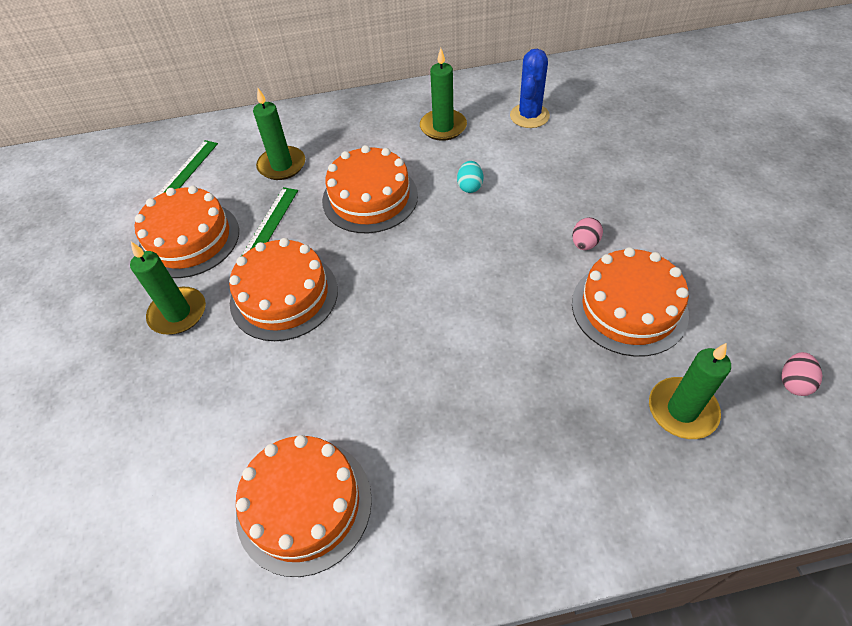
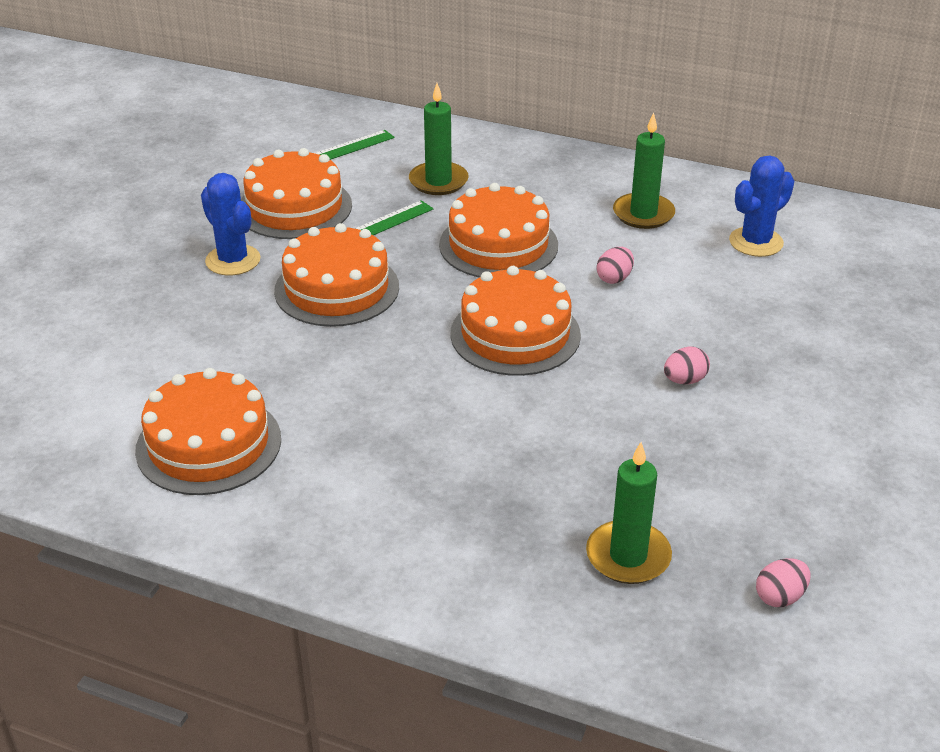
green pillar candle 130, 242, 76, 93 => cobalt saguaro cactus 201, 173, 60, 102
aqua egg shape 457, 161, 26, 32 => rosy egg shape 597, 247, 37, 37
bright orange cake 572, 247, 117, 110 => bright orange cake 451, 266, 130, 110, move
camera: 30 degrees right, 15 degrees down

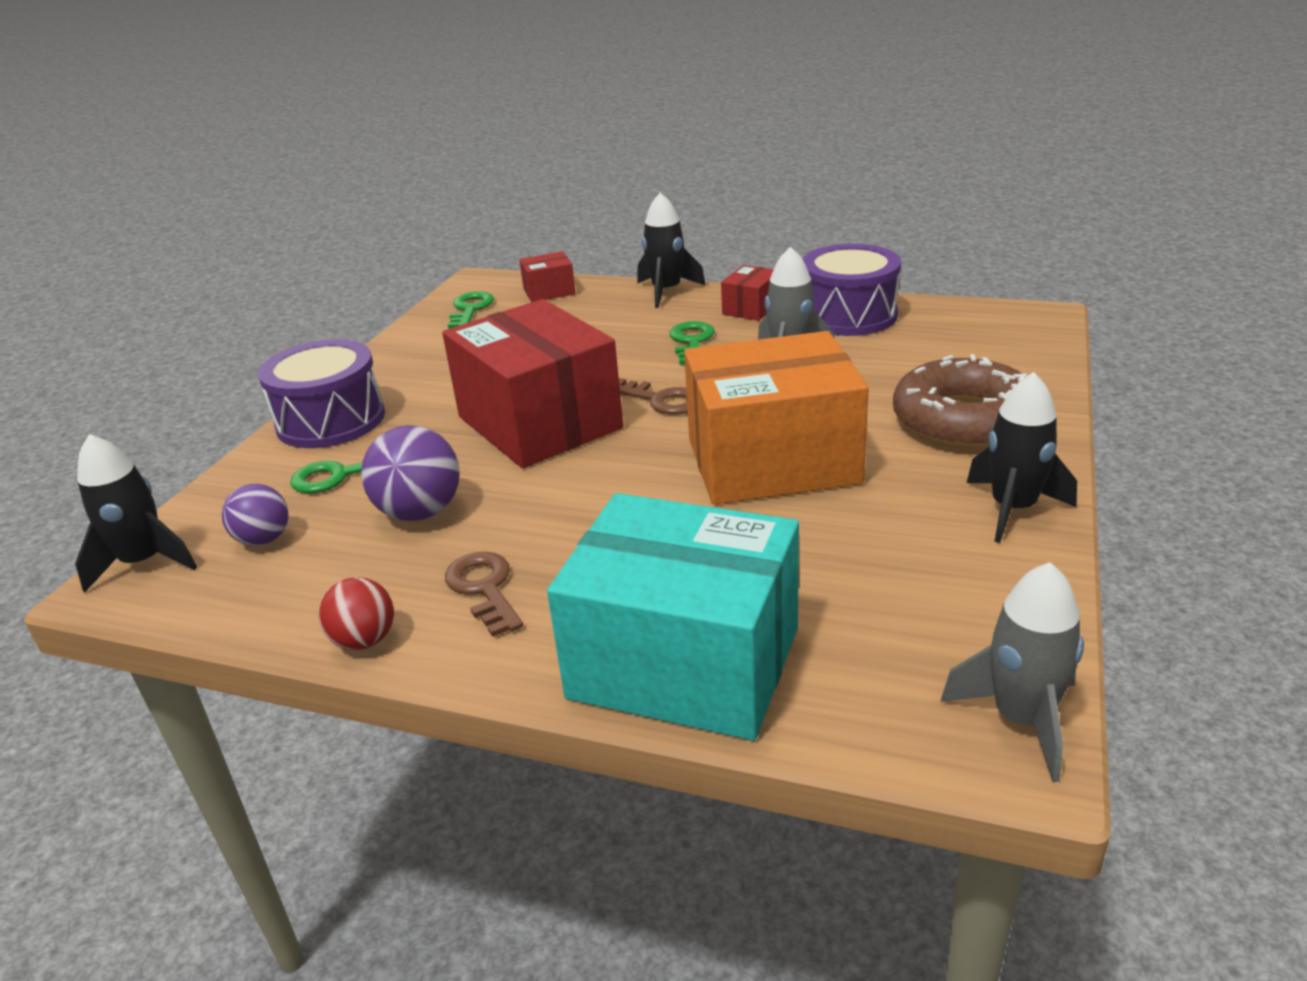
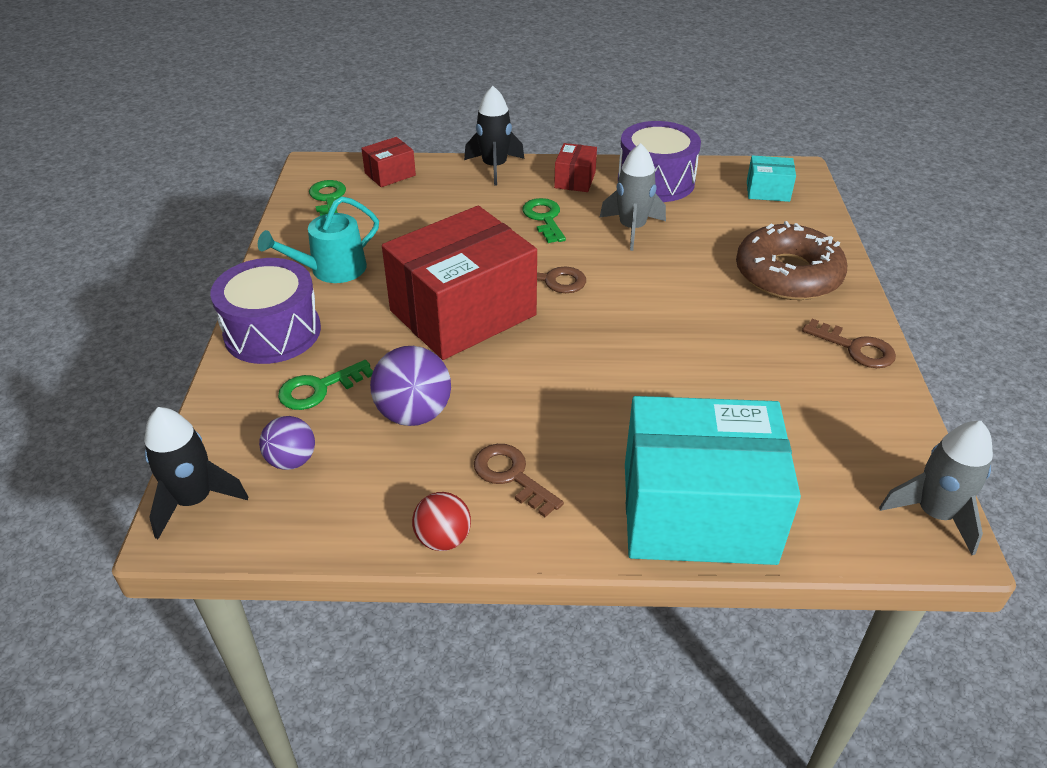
crimson package 442, 299, 181, 169 => crimson package 382, 206, 155, 154, 75 degrees counterclockwise
bright orange package 684, 331, 185, 174 => nothing
jet-black toy rocket 967, 372, 110, 171 => russet latchkey 802, 319, 94, 49
nothing => aqua watering pot 258, 196, 121, 87
nothing => aqua package 747, 155, 49, 47
camera: 20 degrees left, 10 degrees up

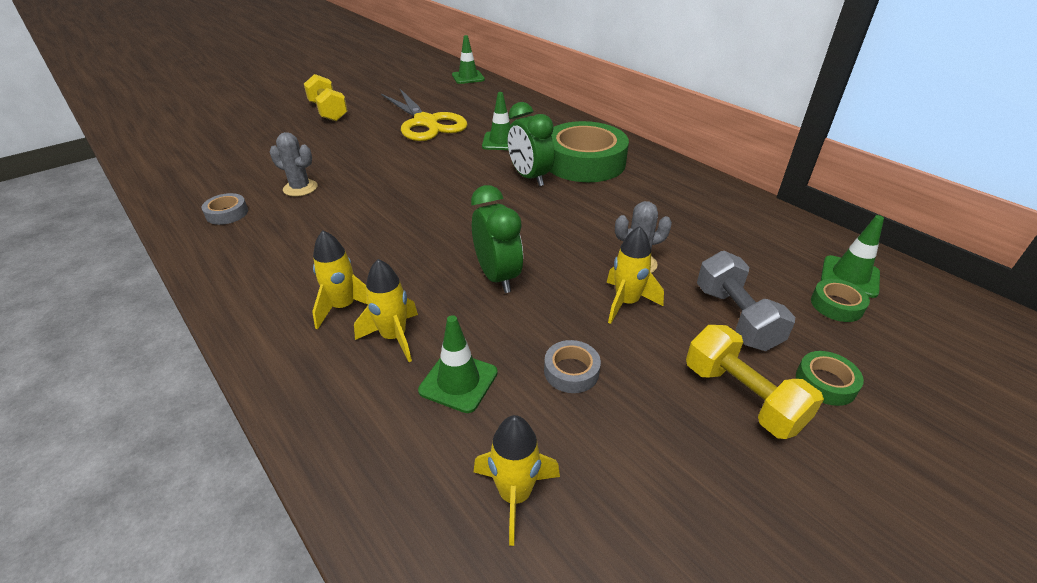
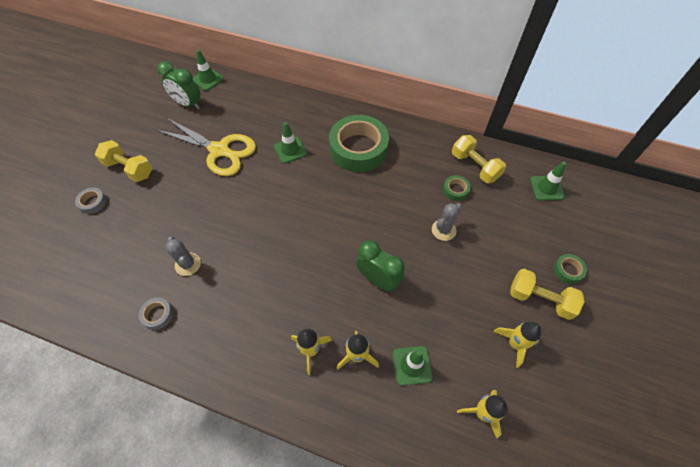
gray saguaro cactus 270, 132, 47, 65 => gray saguaro cactus 166, 237, 35, 39, 60 degrees clockwise
green clock 507, 102, 48, 84 => green clock 157, 61, 44, 48, move
gray roll of tape 544, 340, 57, 53 => gray roll of tape 75, 188, 32, 26, move
bright yellow toy rocket 607, 226, 57, 98 => bright yellow toy rocket 493, 322, 48, 46, move
gray dumbbell 697, 251, 98, 100 => nothing
green roll of tape 811, 279, 59, 43 => green roll of tape 443, 175, 28, 26, move
nothing => bright yellow dumbbell 452, 135, 54, 48
camera: 30 degrees left, 20 degrees up

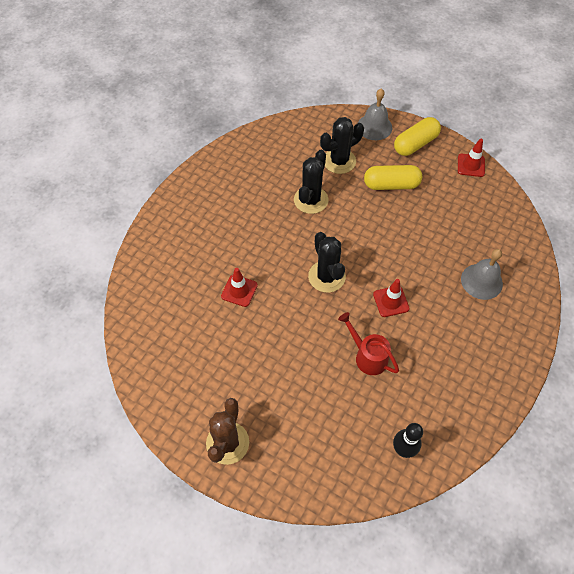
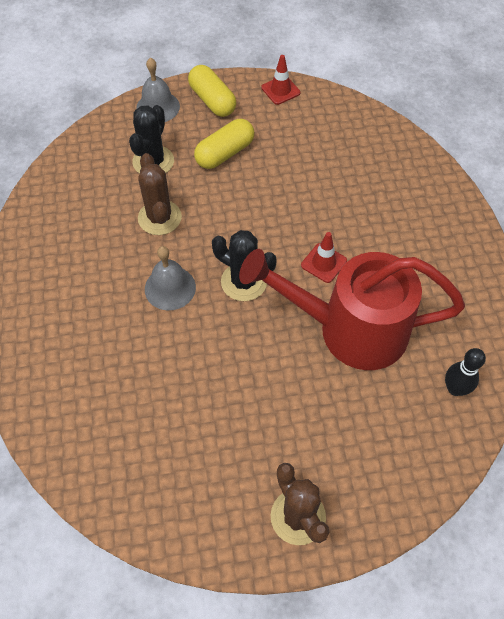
crimson traffic cone 221, 268, 37, 39 => nothing
jet-black saguaro cactus 294, 150, 34, 64 => russet saguaro cactus 138, 153, 44, 82
crimson watering pot 338, 312, 61, 63 => crimson watering pot 239, 249, 226, 121, x2.26
bright yellow pill shape 394, 117, 47, 39 => bright yellow pill shape 188, 65, 48, 52, 45 degrees counterclockwise
gray school bell 461, 249, 42, 51 => gray school bell 145, 246, 51, 64, move
camera: 40 degrees left, 0 degrees up

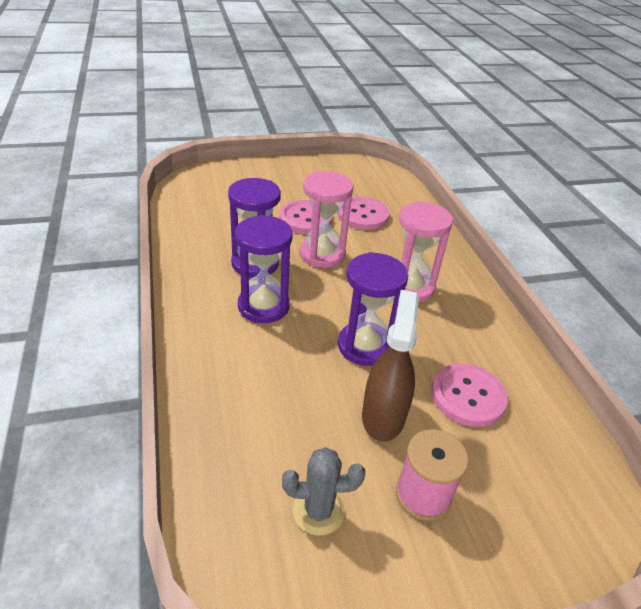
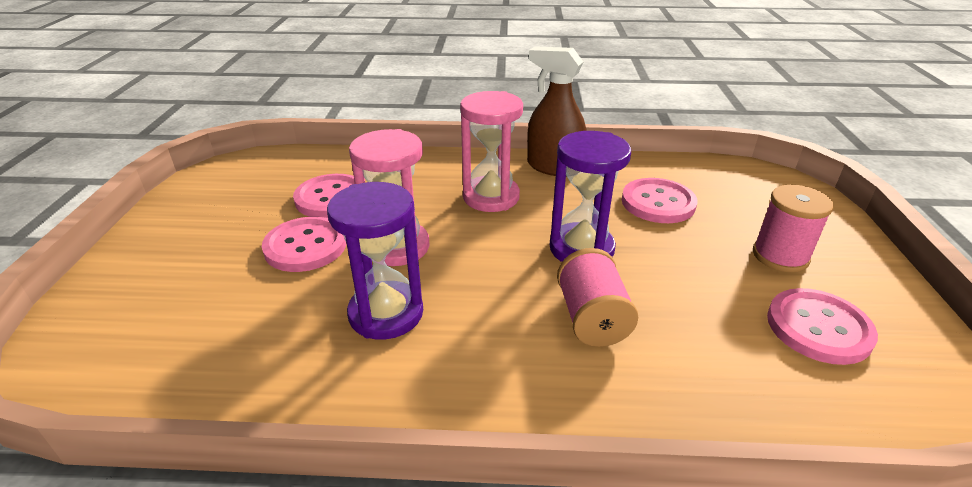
violet sand timer 235, 215, 58, 108 => nothing
gray saguaro cactus 282, 447, 83, 89 => rosy button 767, 288, 111, 77
russet spray cleaner 362, 290, 57, 152 => russet spray cleaner 527, 46, 60, 131, move
nothing => rosy spool 557, 248, 81, 99
camera: 70 degrees left, 5 degrees down

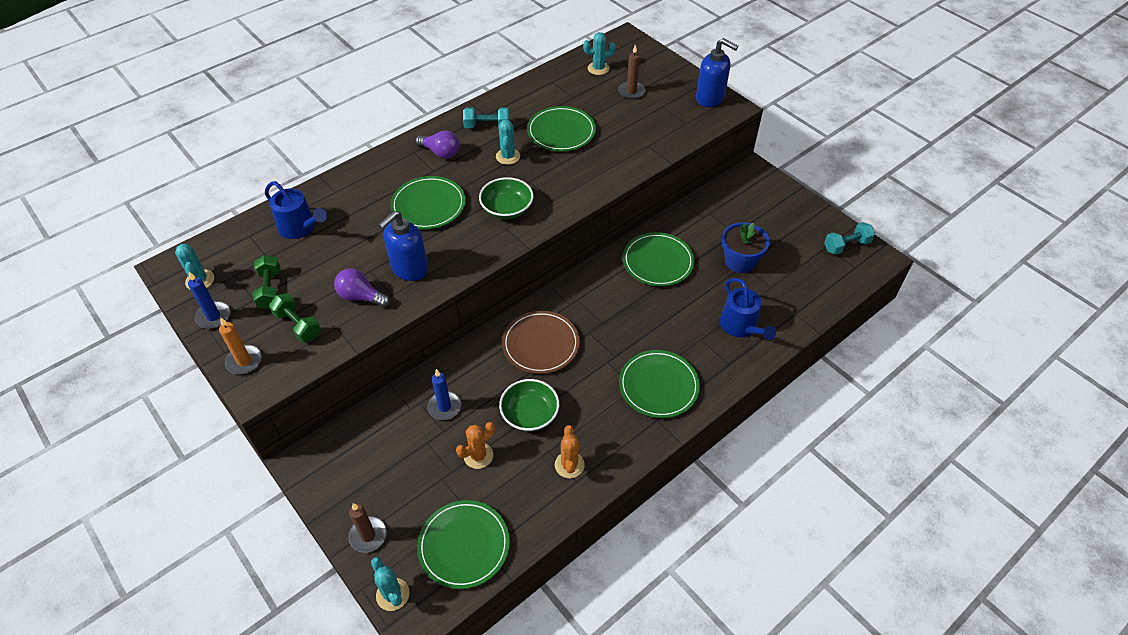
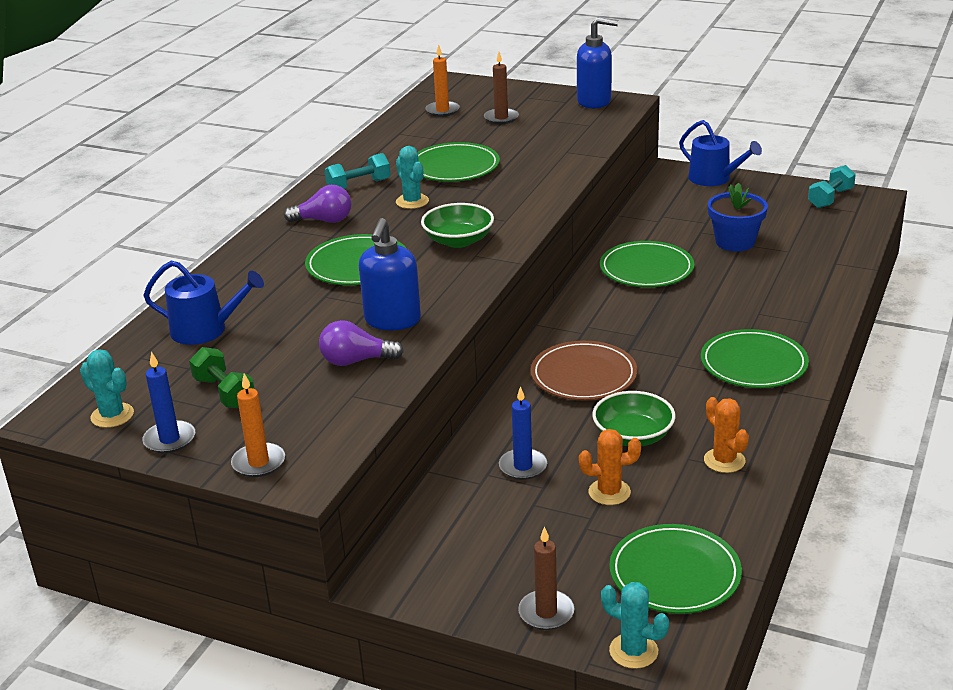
green dumbbell 269, 293, 52, 50 => nothing
bright orange saguaro cactus 456, 422, 39, 47 => bright orange saguaro cactus 579, 429, 62, 76, 60 degrees clockwise
aqua saguaro cactus 583, 32, 33, 43 => bright orange pillar candle 425, 44, 35, 73
cobalt watering pot 720, 278, 56, 62 => cobalt watering pot 679, 120, 83, 66, move
camera: 25 degrees left, 20 degrees down

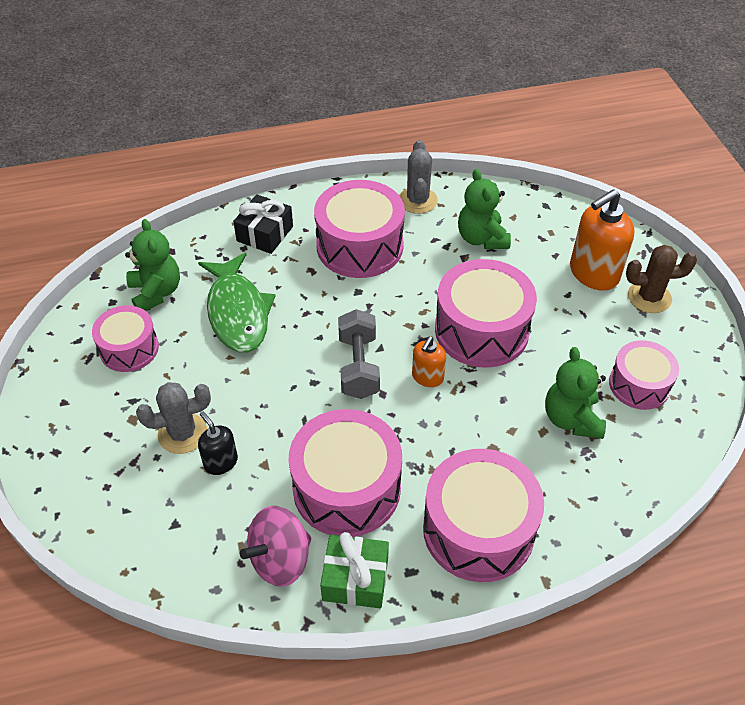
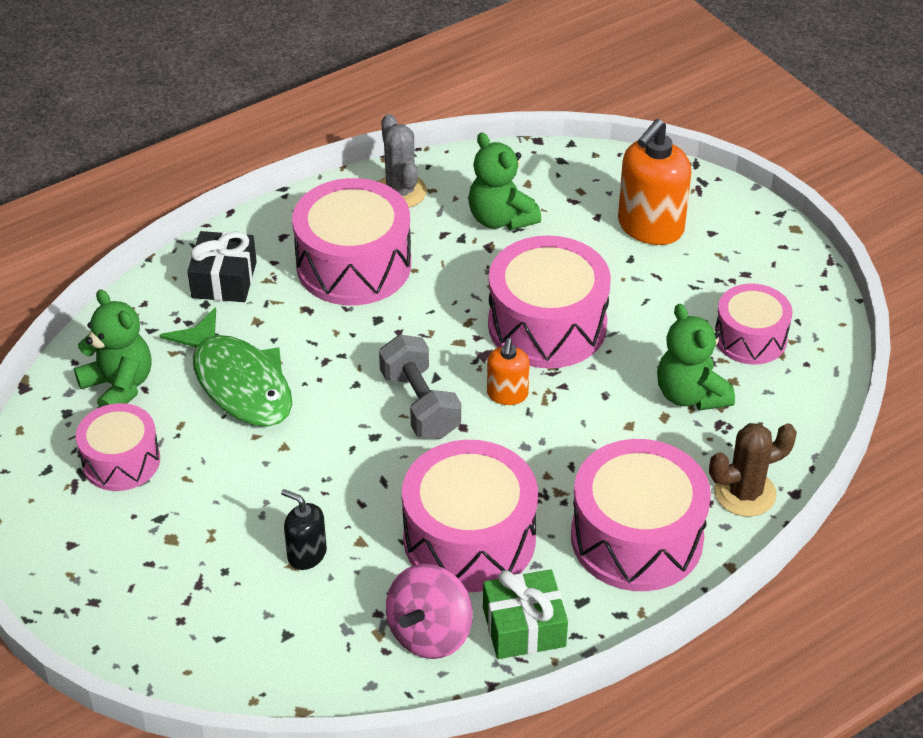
gray saguaro cactus 136, 382, 75, 72 => nothing
russet saguaro cactus 626, 245, 71, 68 => russet saguaro cactus 709, 423, 88, 94, move
camera: 20 degrees left, 5 degrees down

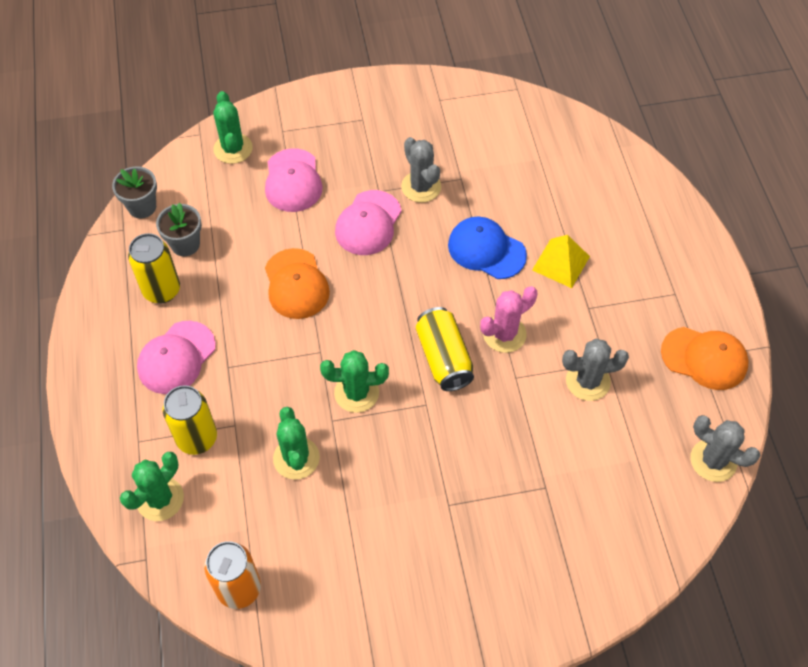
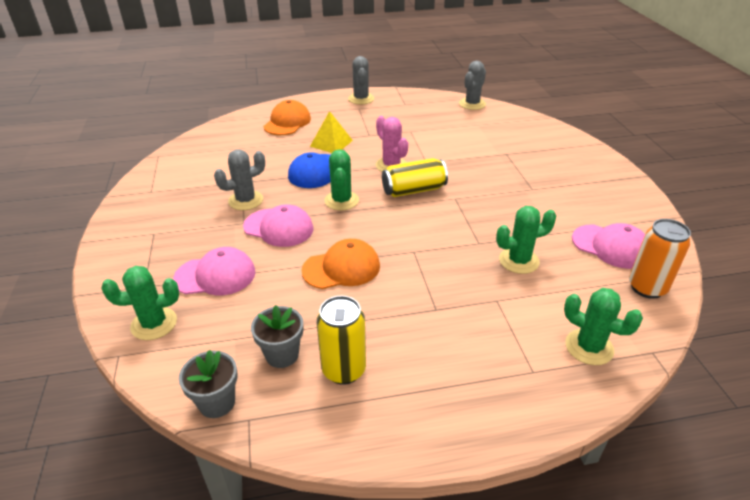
rosy cap 137, 321, 79, 73 => rosy cap 572, 223, 73, 46, move
bright yellow tin 163, 385, 54, 70 => nothing
green saguaro cactus 320, 350, 69, 63 => green saguaro cactus 324, 149, 35, 61, move
gray saguaro cactus 562, 338, 67, 63 => gray saguaro cactus 348, 56, 26, 48, move
bright orange cap 661, 327, 88, 63 => bright orange cap 264, 100, 47, 35, move
camera: 90 degrees left, 20 degrees down

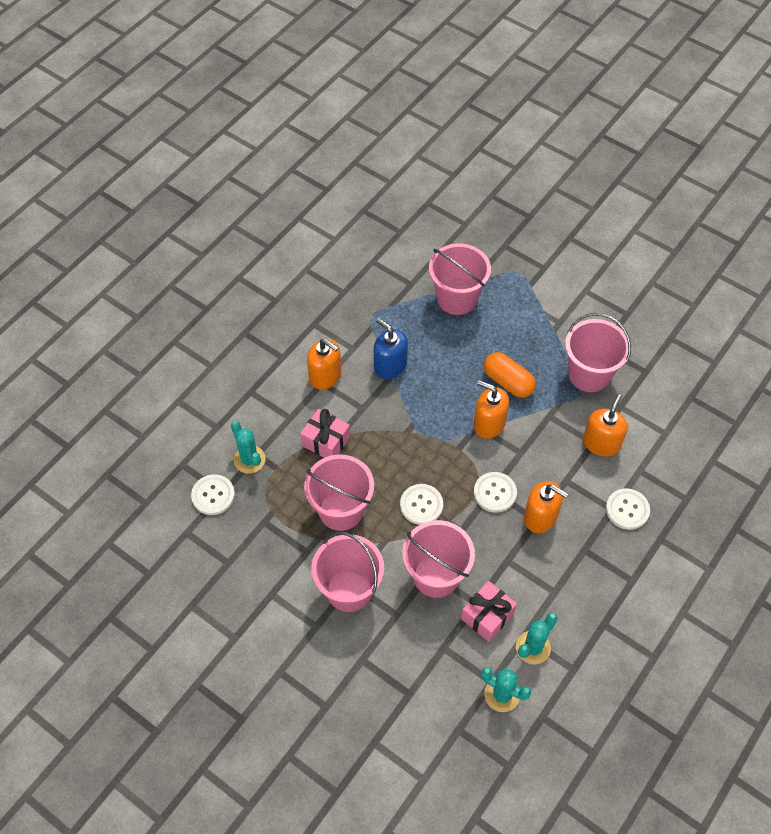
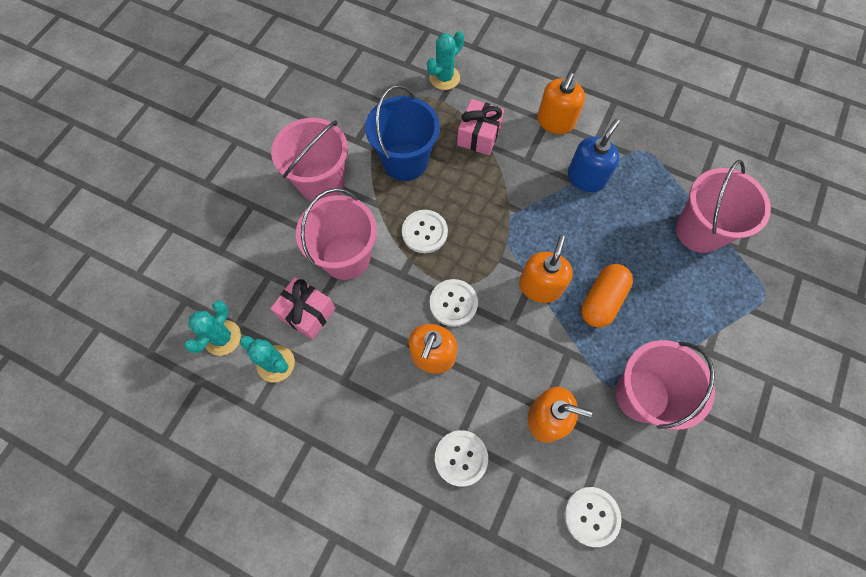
white button 191, 474, 44, 41 => white button 564, 487, 57, 60, move
rosy bucket 304, 454, 70, 77 => cobalt bucket 365, 85, 75, 96
camera: 80 degrees right, 10 degrees up

